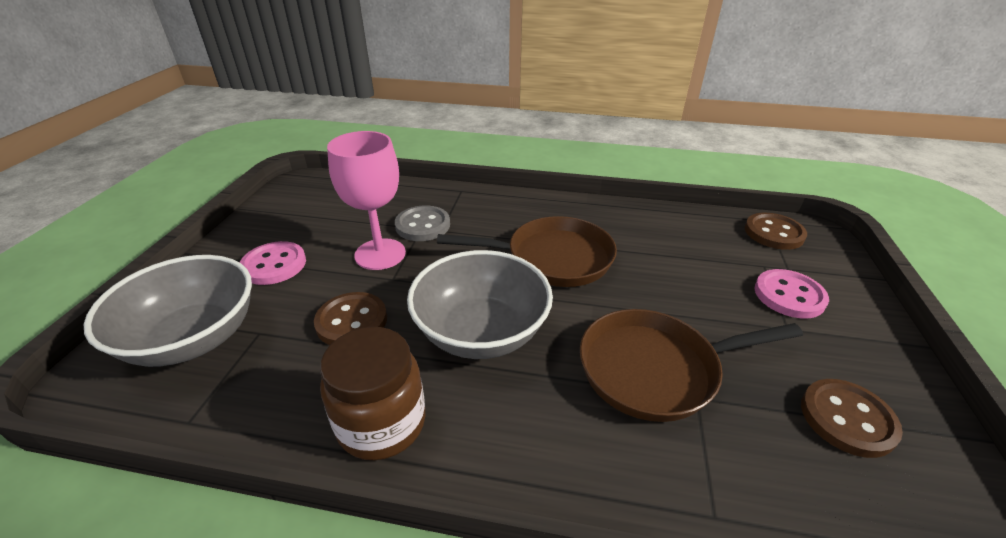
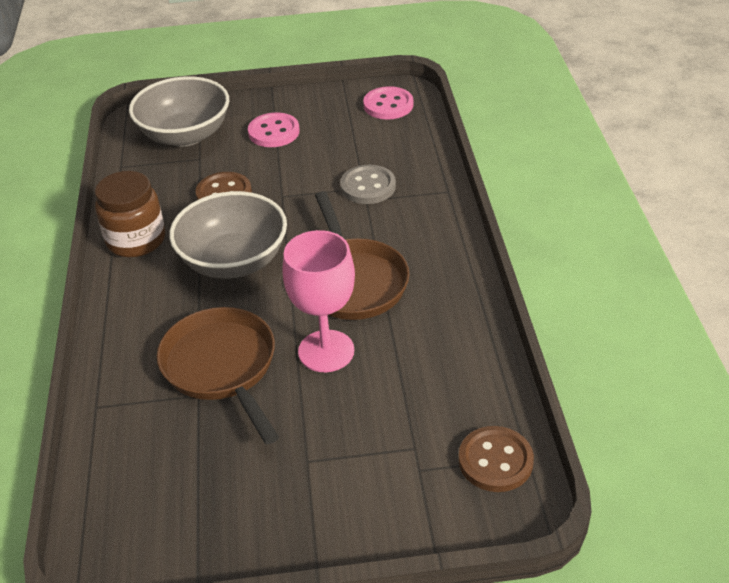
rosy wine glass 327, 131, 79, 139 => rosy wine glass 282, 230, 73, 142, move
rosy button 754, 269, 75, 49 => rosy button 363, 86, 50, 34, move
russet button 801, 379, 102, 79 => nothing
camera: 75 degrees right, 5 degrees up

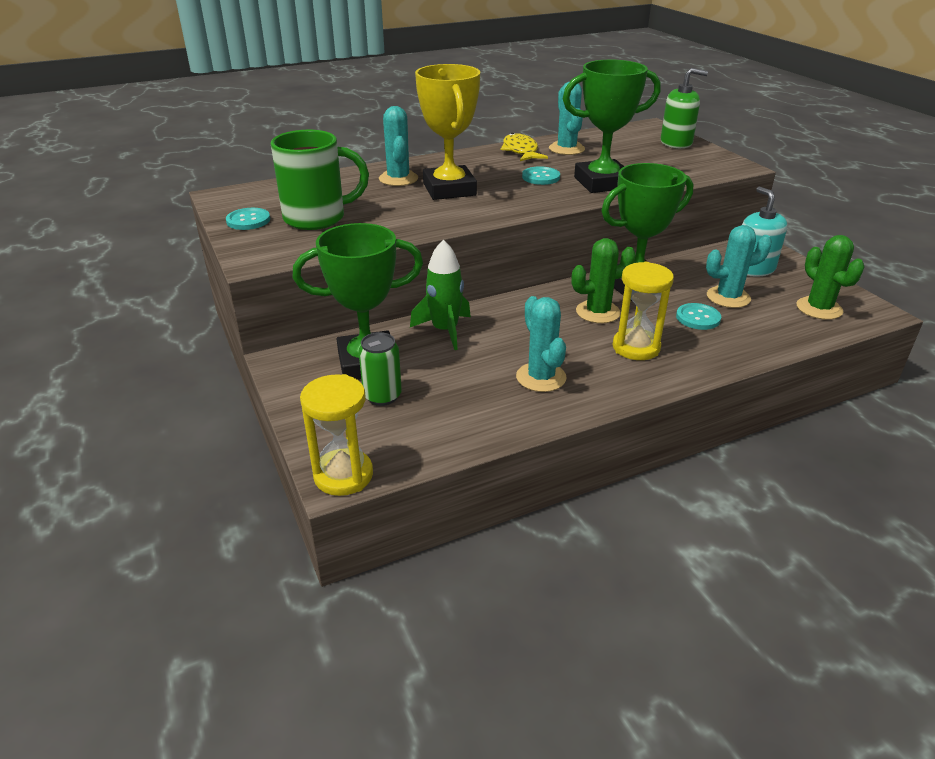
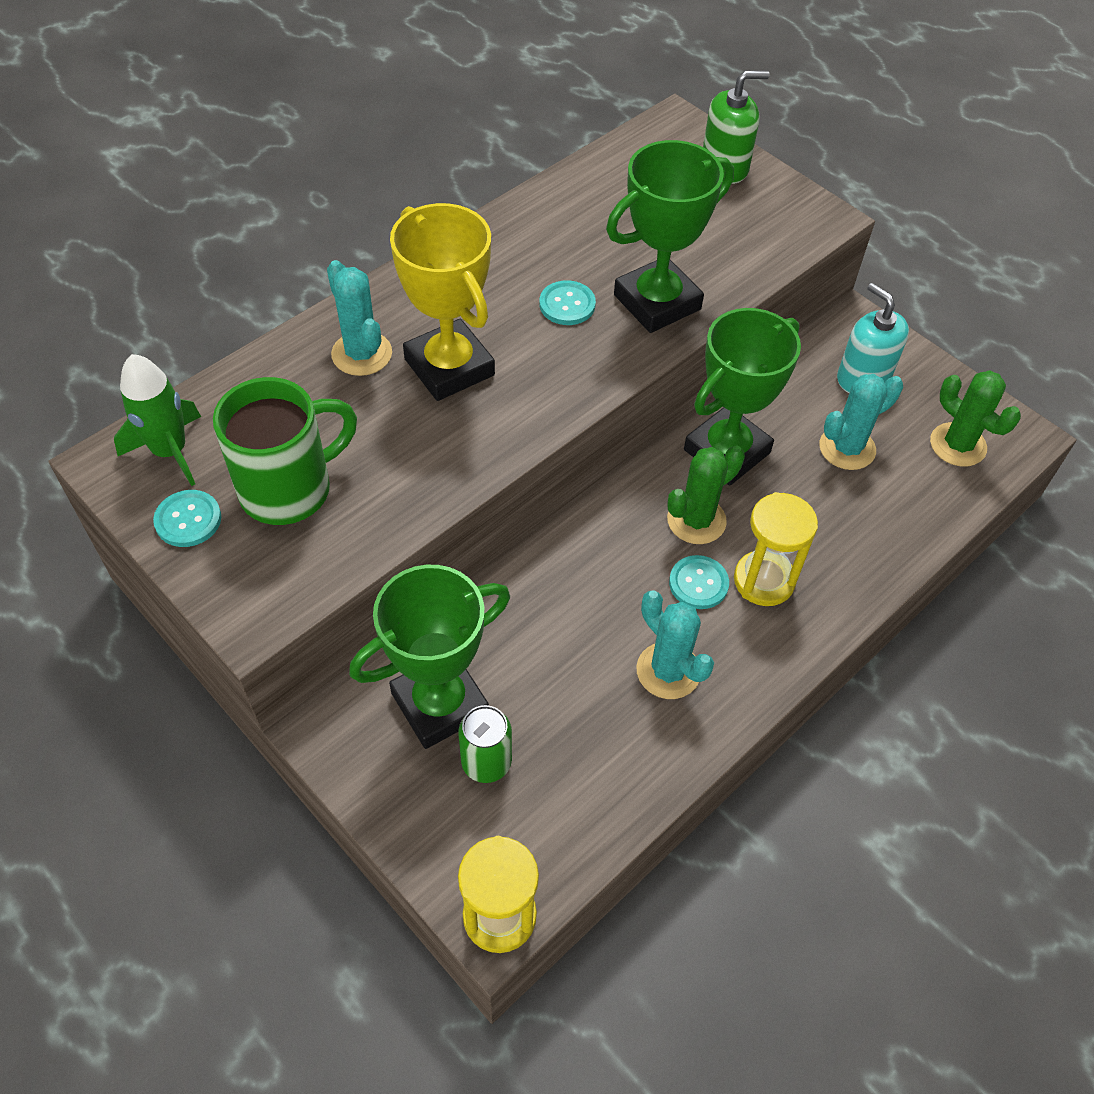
green toy rocket 410, 240, 61, 110 => green toy rocket 114, 354, 87, 132, move
bright yellow fish figure 501, 133, 47, 28 => nothing
aqua saguaro cactus 549, 82, 36, 73 => nothing
aqua button 676, 303, 45, 27 => aqua button 669, 555, 60, 54, move
camera: 20 degrees left, 20 degrees up

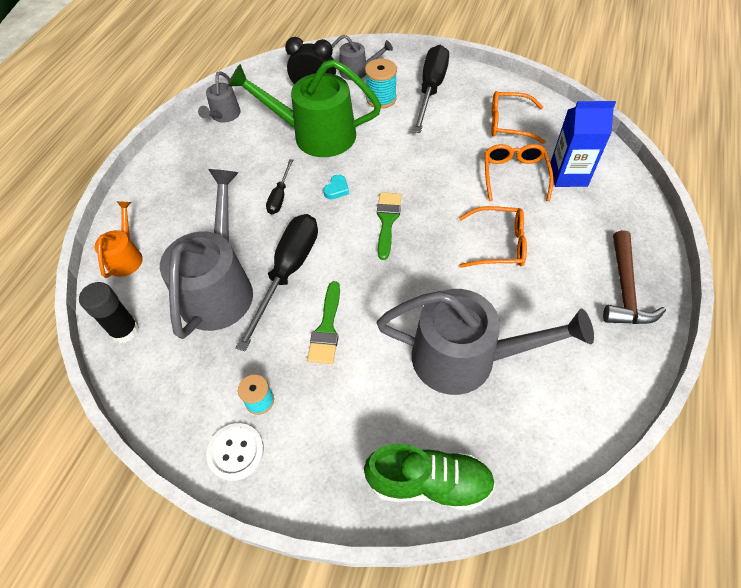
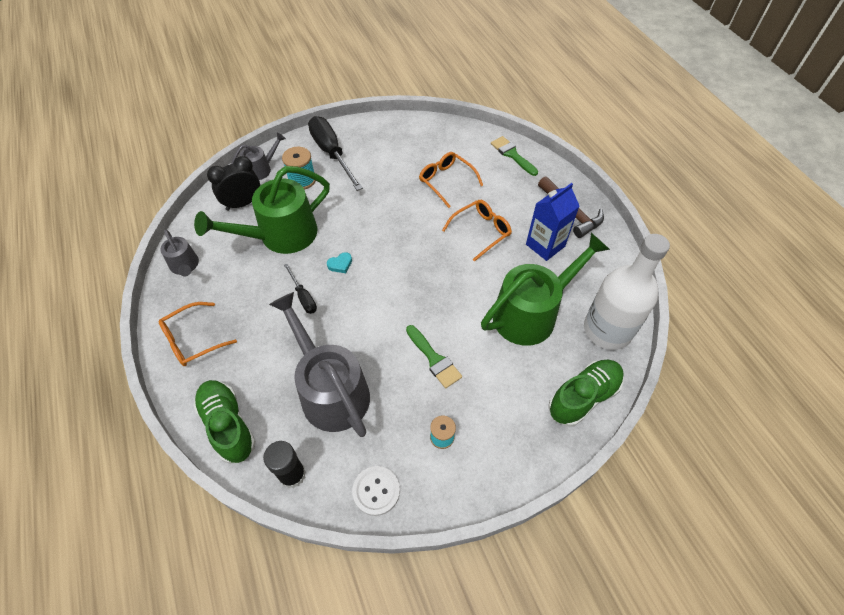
bright orange watering pot 95, 201, 48, 77 => green sneaker 193, 380, 63, 84
white button 206, 423, 58, 58 => white button 352, 466, 48, 50, move
jet-black screwdriver 236, 214, 82, 137 => nothing
aqua heart 323, 175, 26, 24 => aqua heart 327, 252, 25, 21, 75 degrees clockwise
green paint brush 377, 192, 24, 68 => green paint brush 491, 136, 47, 40, move
gray watering pot 377, 289, 217, 106 => green watering pot 481, 233, 129, 113
bright orange spectacles 491, 91, 55, 53 => bright orange spectacles 159, 302, 78, 64, move
cobalt juice carton 550, 101, 66, 86 => cobalt juice carton 526, 183, 53, 78, move
nothing => white flask 584, 234, 86, 116
camera: 45 degrees left, 0 degrees up

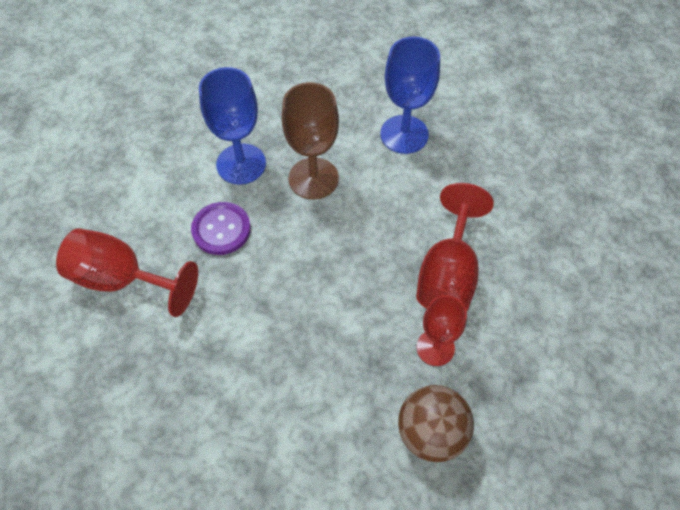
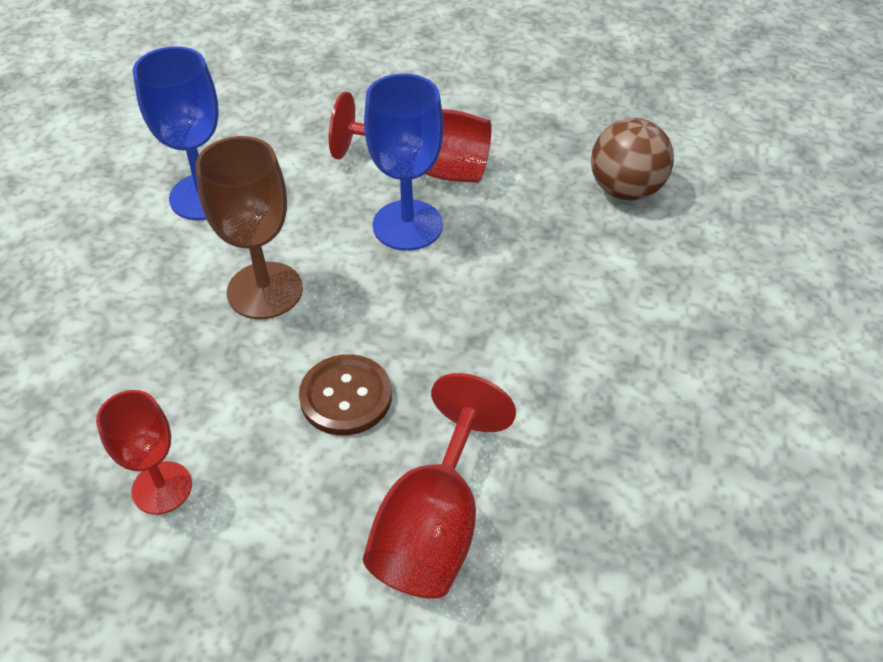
violet button 191, 202, 60, 53 => russet button 299, 354, 93, 81
cobalt wine glass 199, 67, 67, 118 => cobalt wine glass 364, 74, 80, 177, move
crimson wine glass 417, 295, 50, 71 => crimson wine glass 96, 390, 96, 124, move
camera: 90 degrees left, 10 degrees down

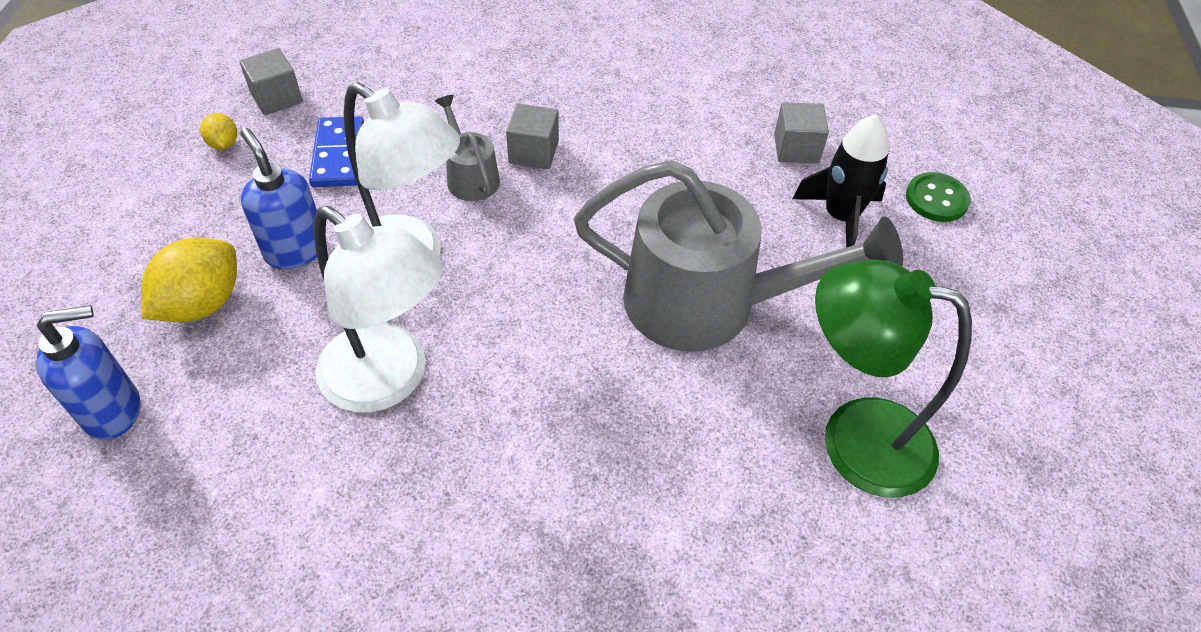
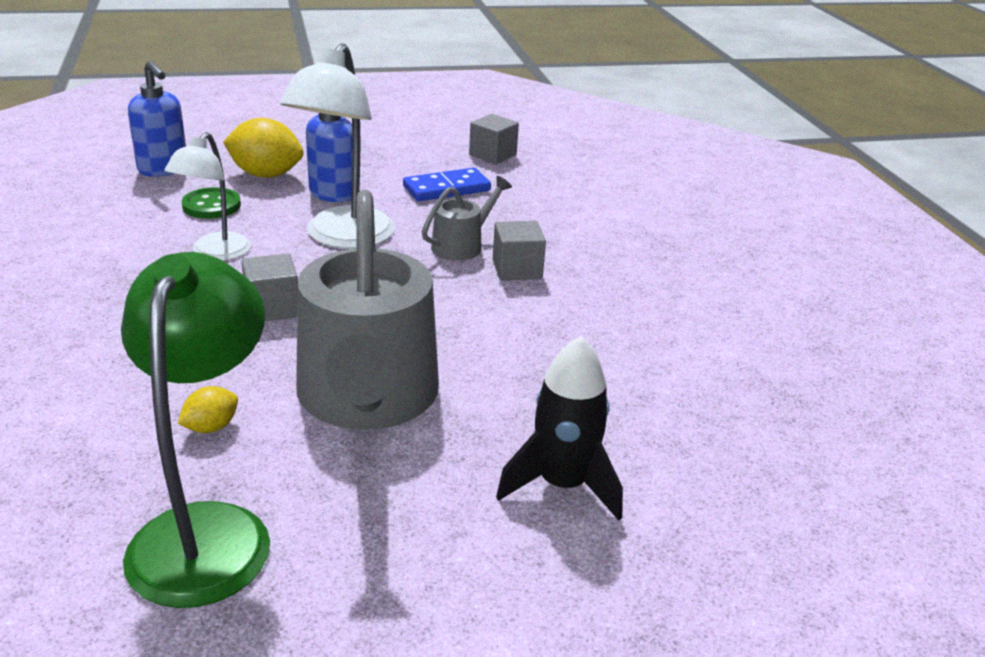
bright yellow toy lemon 200, 113, 37, 37 => bright yellow toy lemon 178, 386, 60, 47, move
white desk lamp 314, 206, 129, 207 => white desk lamp 164, 132, 87, 129, x0.63
gray block 774, 102, 55, 61 => gray block 241, 253, 57, 68, move
green button 906, 172, 65, 50 => green button 182, 187, 59, 32, move
camera: 70 degrees right, 20 degrees down

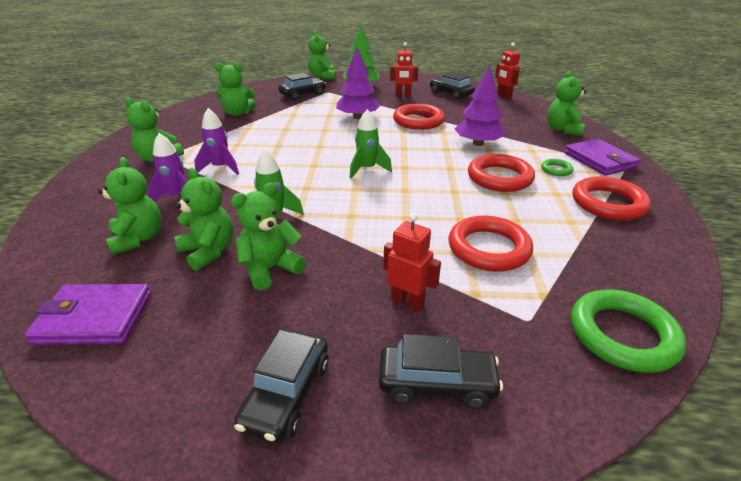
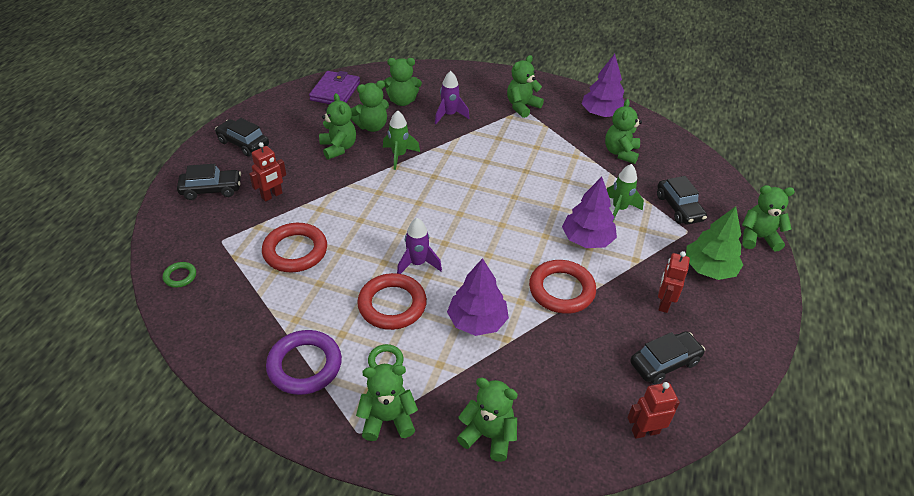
violet toy rocket 194, 108, 45, 67 => violet toy rocket 397, 218, 45, 56, move
green toy rocket 350, 109, 42, 70 => green toy rocket 607, 164, 37, 57, move
jet-black toy car 379, 334, 124, 75 => jet-black toy car 177, 164, 64, 36, 120 degrees counterclockwise
violet card wallet 564, 139, 77, 37 => green teddy 356, 364, 62, 77
green torus 571, 289, 115, 84 => green torus 163, 262, 33, 26, x0.48
crimson torus 573, 176, 78, 44 => violet torus 266, 330, 76, 65
nothing => violet toy tree 582, 54, 43, 63
camera: 105 degrees right, 10 degrees up

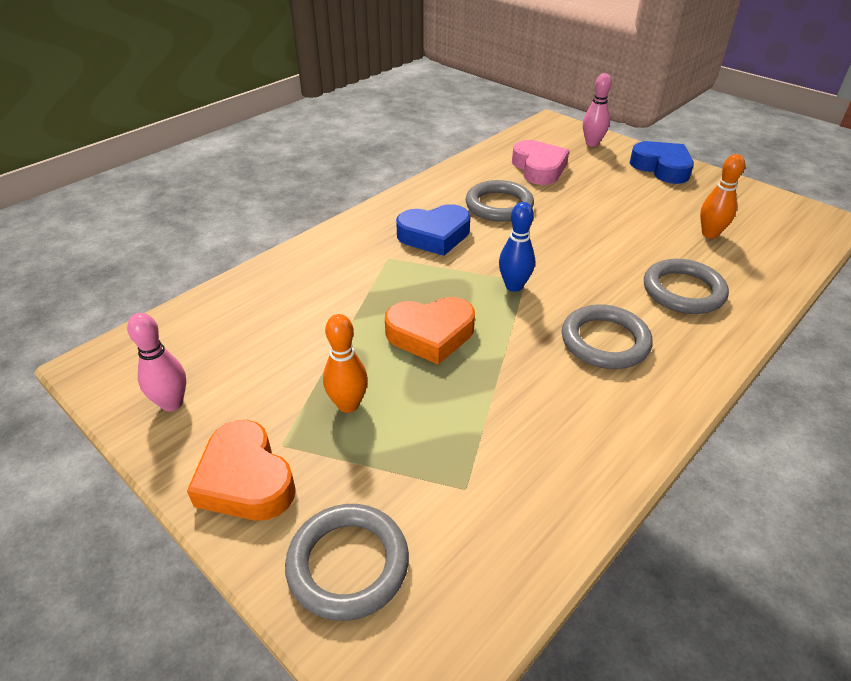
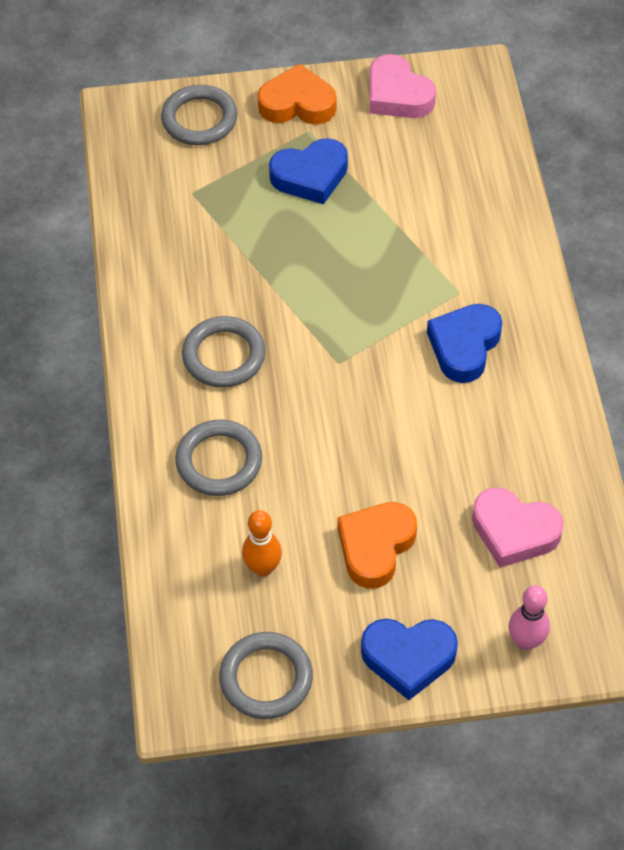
rosy bowling pin 127, 313, 59, 98 => rosy heart 370, 54, 66, 64
bright orange bowling pin 323, 314, 45, 99 => cobalt heart 269, 138, 79, 66
bright orange heart 385, 297, 90, 68 => bright orange heart 337, 502, 80, 87, move
gray torus 466, 180, 68, 42 => gray torus 219, 632, 94, 87, move
cobalt bowling pin 499, 202, 36, 90 => nothing
camera: 130 degrees right, 15 degrees up

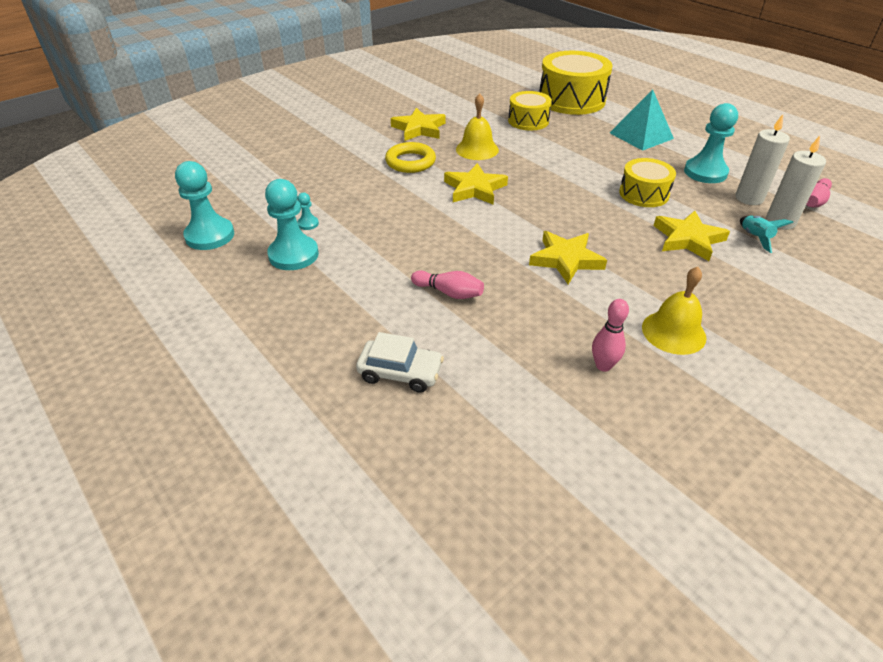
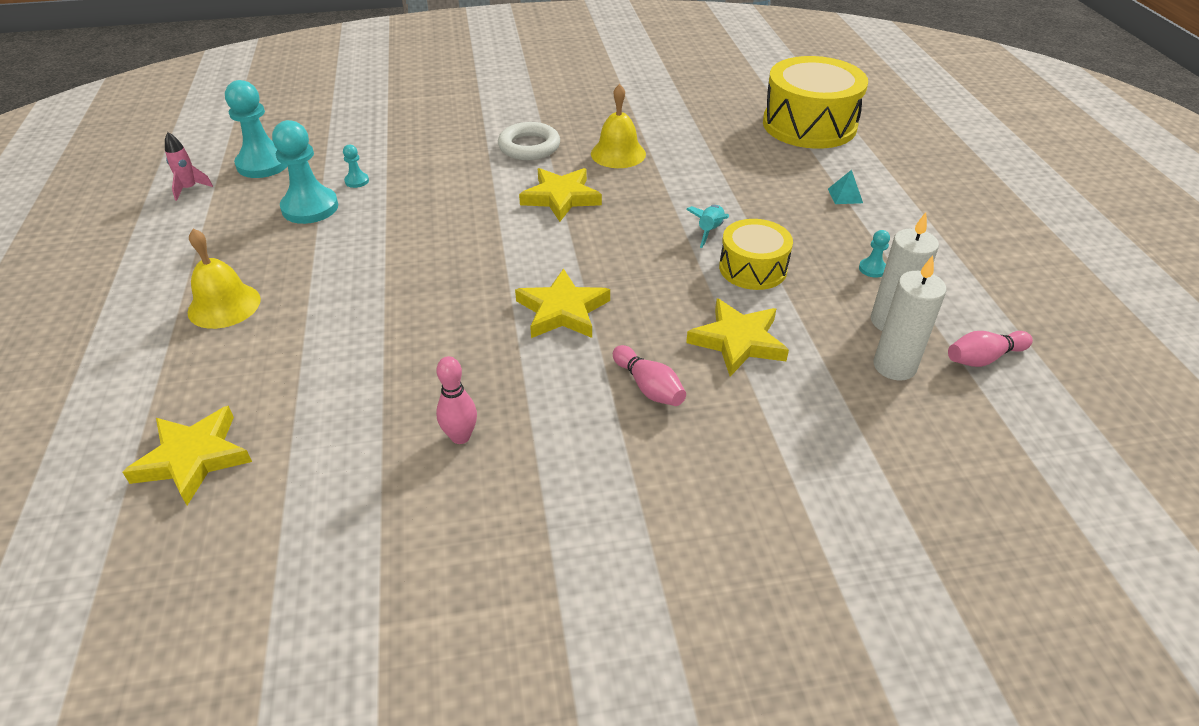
white toy car 356, 332, 88, 61 => nothing
bright yellow torus 385, 142, 51, 31 => white torus 498, 122, 62, 38
bright yellow star shape 391, 108, 55, 33 => bright yellow star shape 122, 406, 130, 100, move
rosy bowling pin 411, 270, 73, 29 => rosy bowling pin 613, 345, 73, 61, move
bright yellow toy drum 508, 91, 44, 39 => nothing
aqua pyramid shape 610, 89, 64, 62 => aqua pyramid shape 828, 170, 35, 34, x0.44
bright yellow school bell 642, 267, 64, 88 => bright yellow school bell 187, 229, 74, 100, move
aqua pawn 684, 103, 54, 80 => aqua pawn 859, 230, 31, 48, x0.45
aqua toy rocket 740, 216, 53, 37 => aqua toy rocket 686, 205, 43, 43, move
nothing => rosy toy rocket 165, 132, 48, 69
camera: 30 degrees right, 0 degrees up

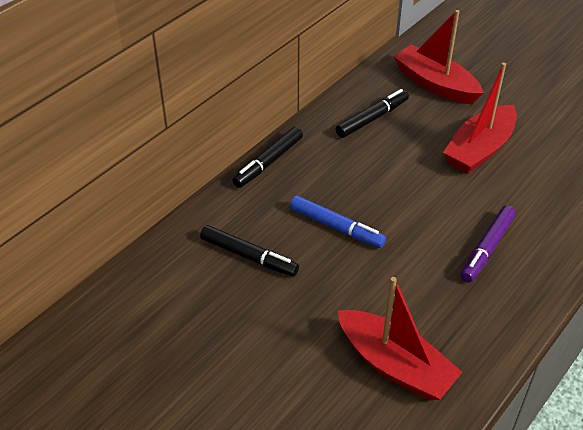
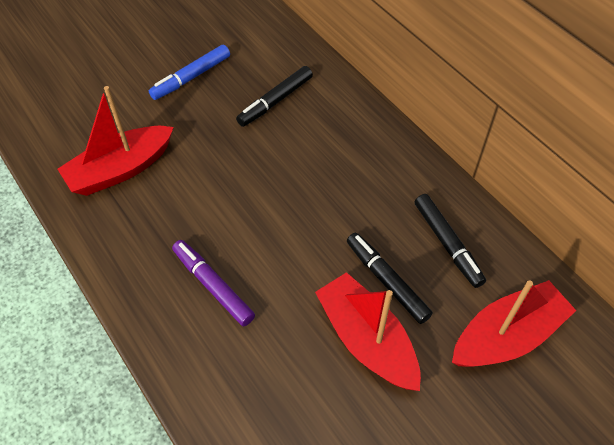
jet-black felt pen 232, 127, 71, 61 => jet-black felt pen 347, 232, 86, 92, move
cobalt felt pen 290, 196, 96, 52 => cobalt felt pen 149, 45, 81, 55, move
camera: 105 degrees right, 10 degrees up

